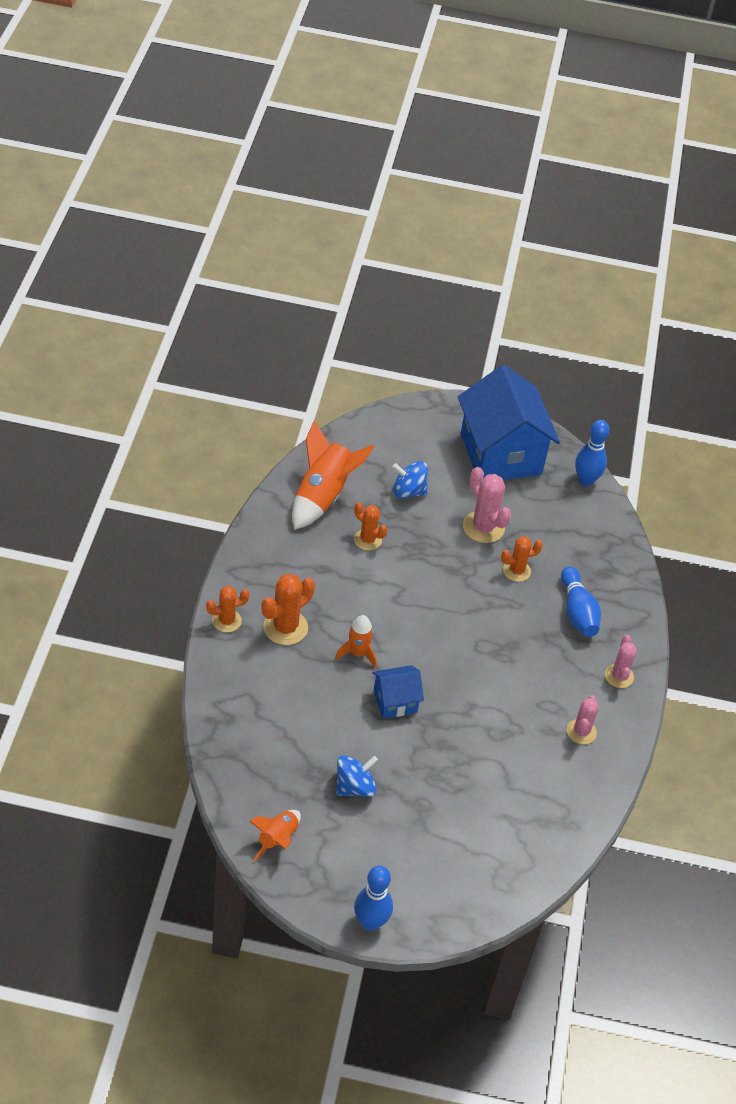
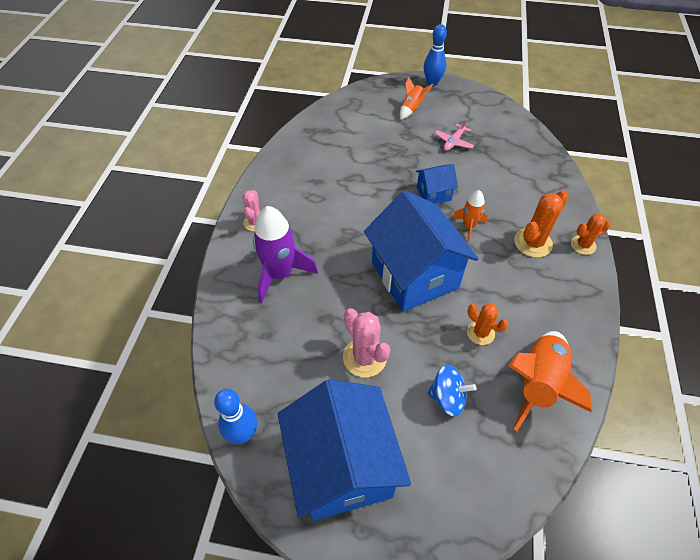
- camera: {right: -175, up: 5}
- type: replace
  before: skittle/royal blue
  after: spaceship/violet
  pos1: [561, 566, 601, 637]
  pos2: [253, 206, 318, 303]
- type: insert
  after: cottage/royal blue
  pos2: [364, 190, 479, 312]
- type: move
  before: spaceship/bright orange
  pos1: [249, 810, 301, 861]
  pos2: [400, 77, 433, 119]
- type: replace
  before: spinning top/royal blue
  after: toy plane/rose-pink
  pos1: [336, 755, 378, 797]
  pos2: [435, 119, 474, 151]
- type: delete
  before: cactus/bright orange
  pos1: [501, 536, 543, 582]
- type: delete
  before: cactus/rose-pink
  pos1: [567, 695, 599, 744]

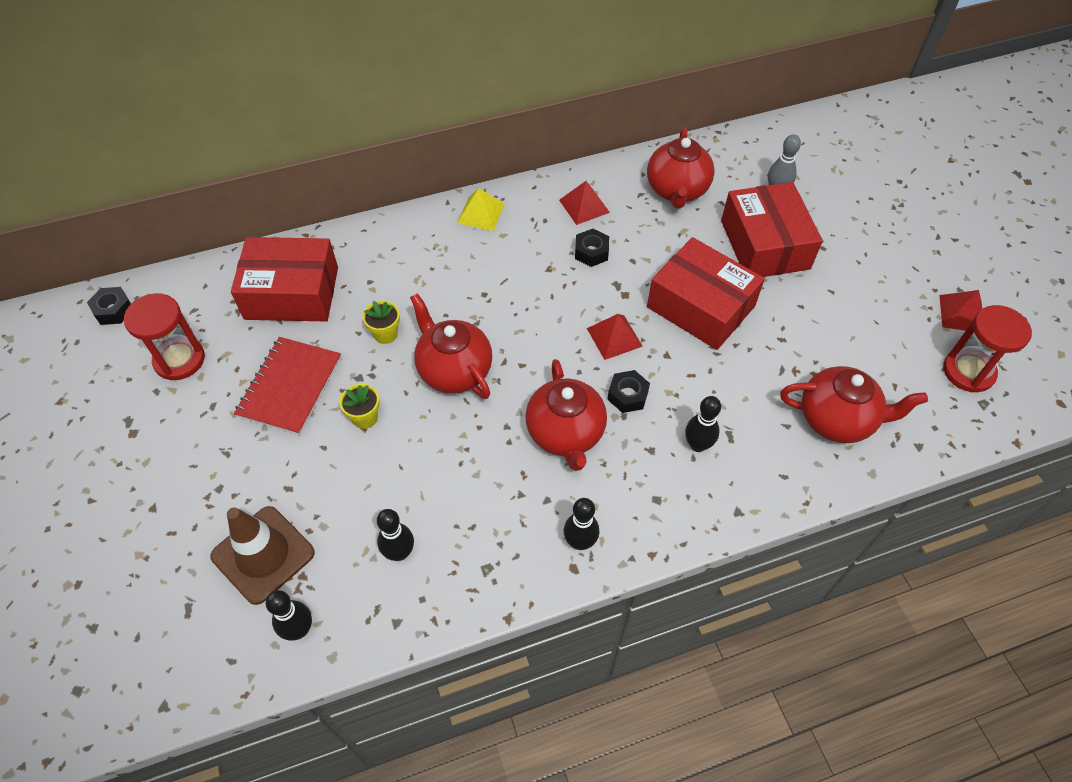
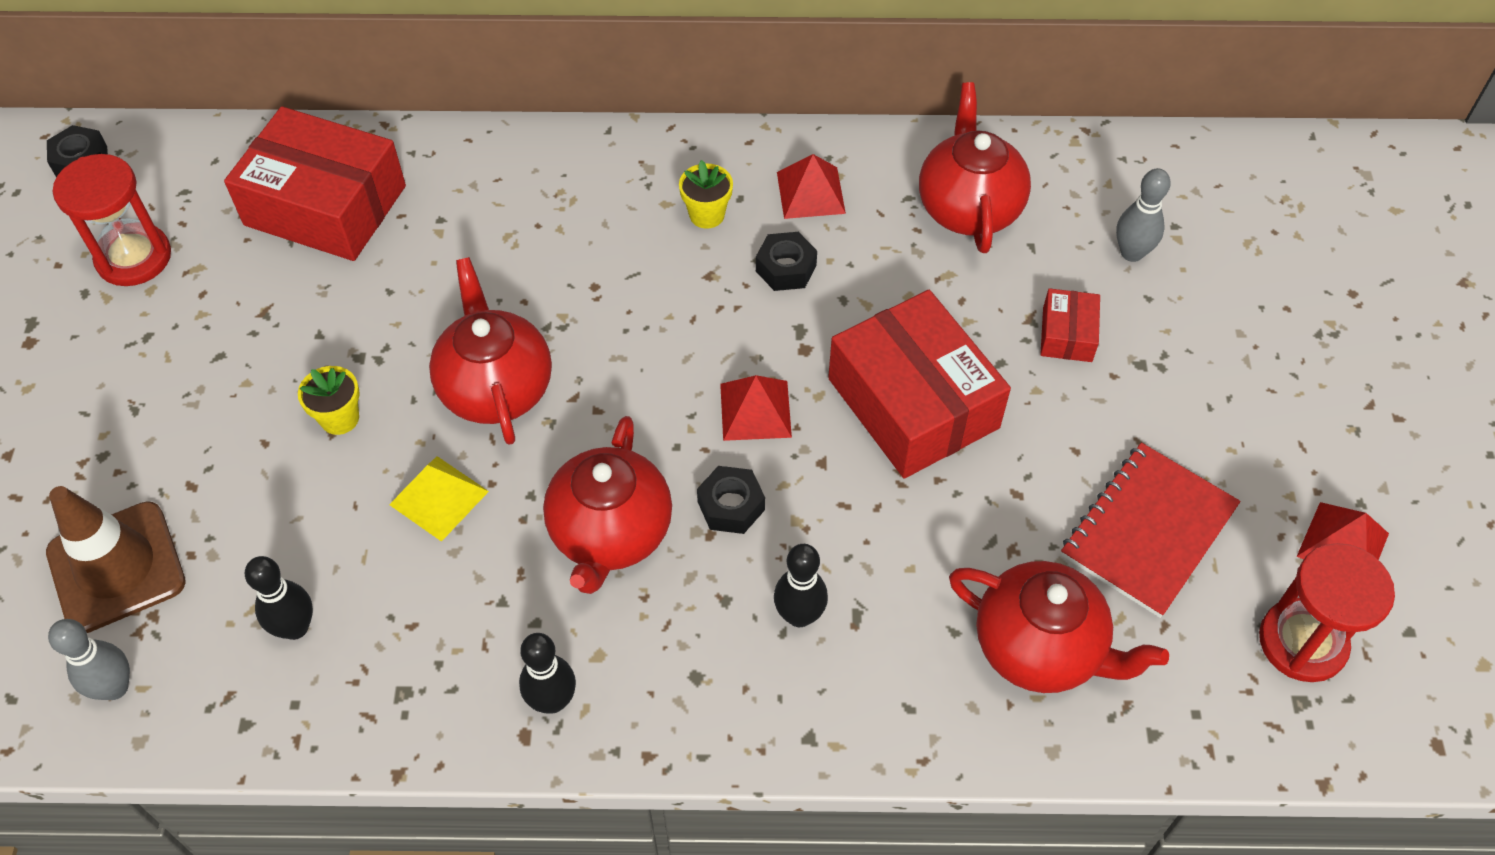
- camera: {right: 20, up: 0}
- type: recolor
  before: skittle/jet-black
  after: skittle/ash-grey
  pos1: [266, 590, 312, 641]
  pos2: [48, 619, 130, 700]
- type: move
  before: solid pyramid/bright yellow
  pos1: [457, 188, 505, 231]
  pos2: [389, 456, 489, 542]
- type: move
  before: potted plant/bright yellow
  pos1: [362, 301, 400, 344]
  pos2: [679, 160, 733, 229]
- type: rotate
  before: tea pot/red
  pos1: [647, 127, 715, 209]
  pos2: [919, 82, 1031, 253]
  turn: 150
- type: resize
  before: box/red
  pos1: [721, 182, 823, 277]
  pos2: [1040, 288, 1100, 362]
  scale: 0.46
- type: move
  before: exercise book/red
  pos1: [234, 337, 341, 435]
  pos2: [1061, 442, 1241, 618]

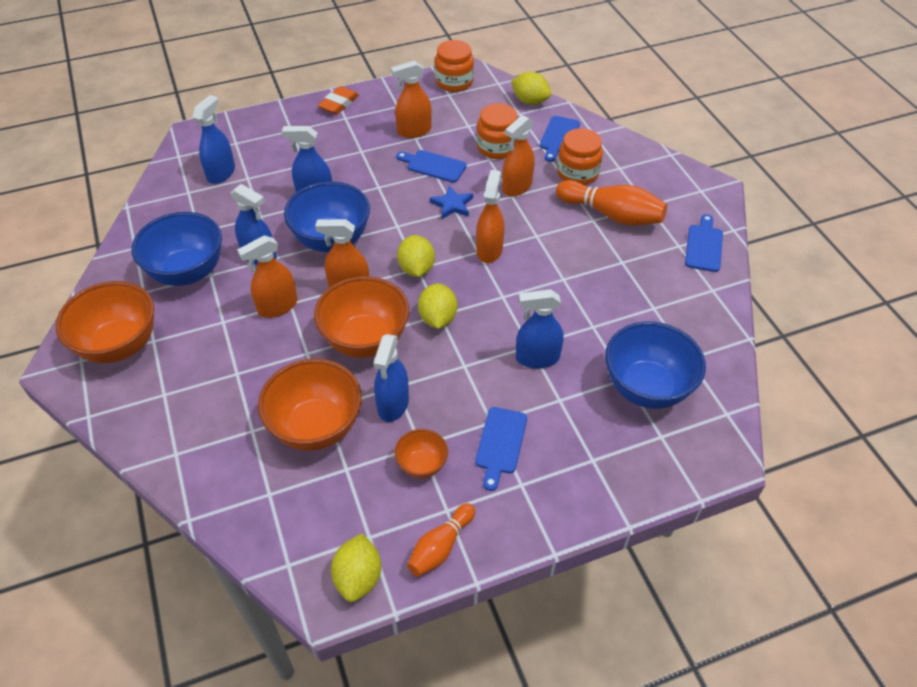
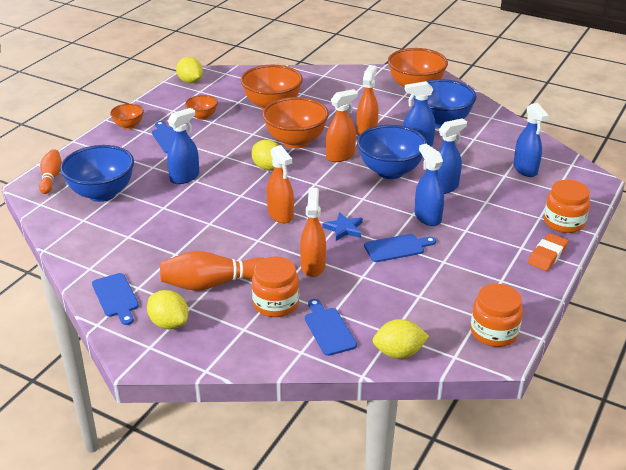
- camera: {right: 140, up: -15}
- type: move
  before: skittle/bright orange
  pos1: [407, 503, 475, 577]
  pos2: [39, 149, 62, 194]
- type: insert
  after: bowl/bright orange
  pos2: [110, 104, 144, 129]
- type: move
  before: lemon/bright yellow
  pos1: [397, 235, 435, 277]
  pos2: [147, 290, 188, 329]
- type: move
  before: sprayer/royal blue
  pos1: [373, 334, 409, 422]
  pos2: [415, 144, 444, 226]
- type: rotate
  before: gum eraser/bright orange
  pos1: [318, 86, 359, 114]
  pos2: [528, 233, 568, 271]
  turn: 45
- type: move
  before: jam jar/bright orange
  pos1: [477, 103, 517, 159]
  pos2: [544, 180, 590, 233]
- type: delete
  before: sprayer/bright orange
  pos1: [391, 61, 432, 138]

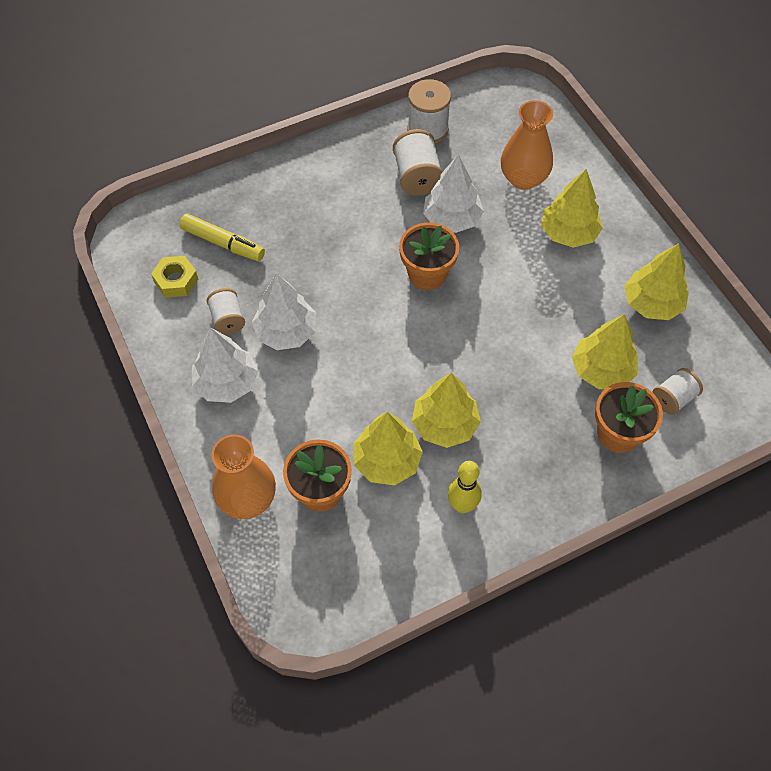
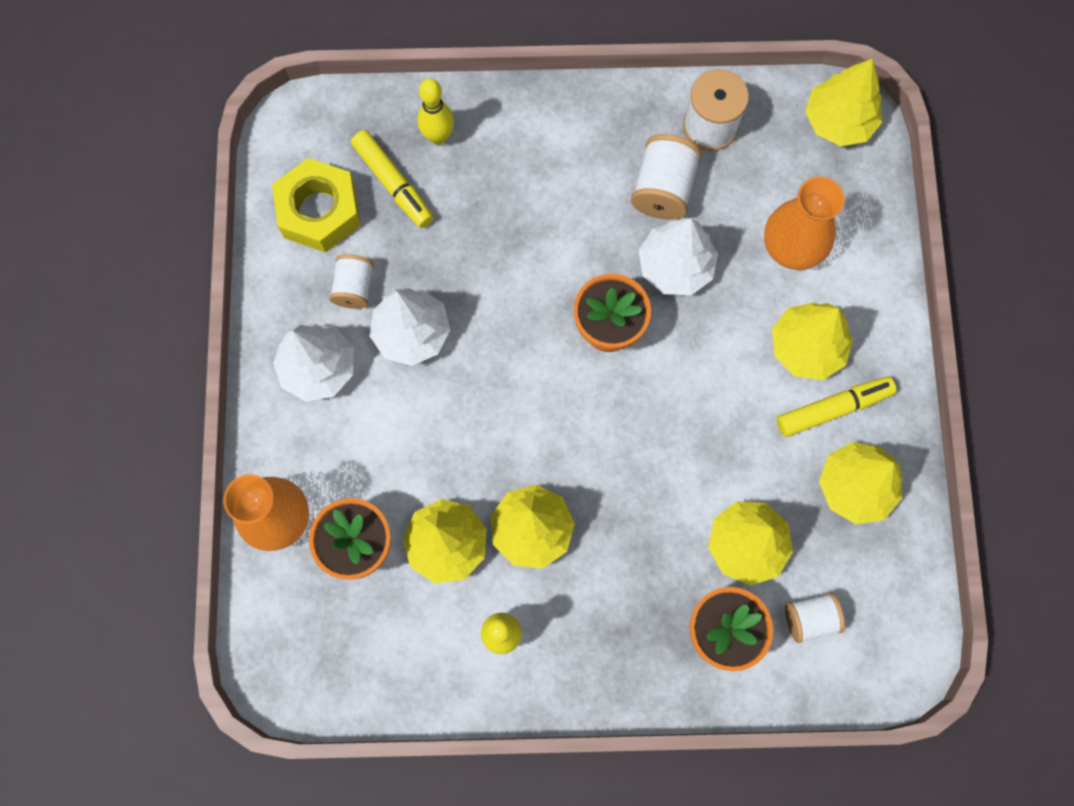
- camera: {right: 25, up: 15}
- type: resize
  before: hexagon nut/bright yellow
  pos1: [151, 256, 198, 298]
  pos2: [272, 158, 361, 253]
  scale: 1.62
- type: insert
  after: skittle/bright yellow
  pos2: [417, 79, 454, 145]
- type: insert
  after: felt pen/bright yellow
  pos2: [777, 376, 896, 437]
- type: insert
  after: toy tree/bright yellow
  pos2: [805, 59, 882, 147]

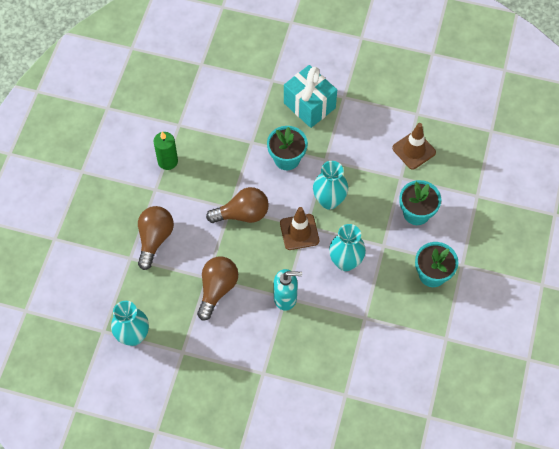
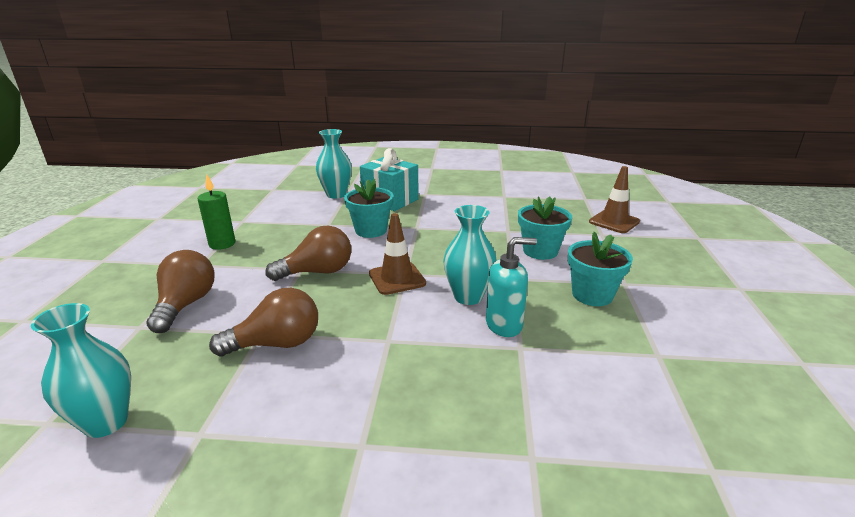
- camera: {right: -10, up: -35}
- type: rotate
  before: light bulb/dark brown
  pos1: [197, 257, 238, 320]
  pos2: [209, 288, 318, 357]
  turn: 60
- type: move
  before: vase/aqua
  pos1: [313, 161, 348, 209]
  pos2: [316, 129, 352, 199]
- type: move
  before: soap dispenser/aqua
  pos1: [274, 269, 302, 311]
  pos2: [486, 237, 537, 337]
- type: move
  before: traffic cone/dark brown
  pos1: [392, 123, 436, 170]
  pos2: [589, 166, 640, 233]

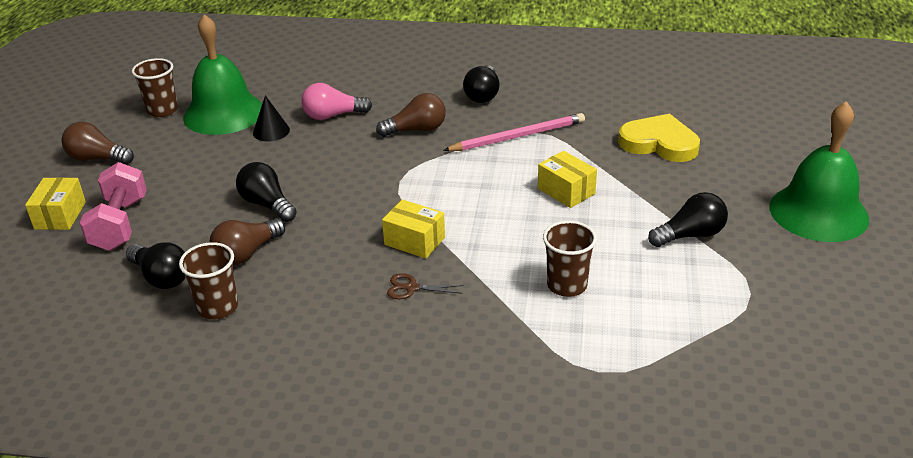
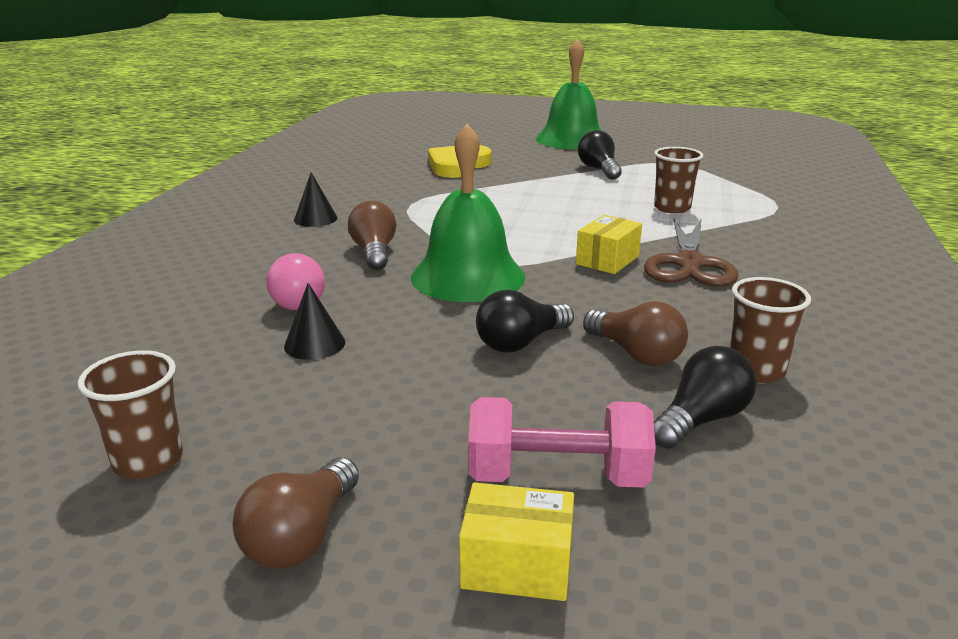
- camera: {right: -85, up: -10}
- type: replace
  before: light bulb/jet-black
  after: cone shape/jet-black
  pos1: [463, 65, 500, 103]
  pos2: [294, 172, 337, 227]
- type: move
  before: hand bell/leaf-green
  pos1: [183, 14, 262, 135]
  pos2: [411, 124, 525, 302]
- type: resize
  before: pair of scissors/dark brown
  pos1: [387, 273, 464, 299]
  pos2: [644, 218, 738, 287]
  scale: 2.18
- type: delete
  before: lead pencil/rose-pink
  pos1: [443, 113, 585, 151]
- type: delete
  before: box/bright yellow
  pos1: [538, 151, 597, 208]

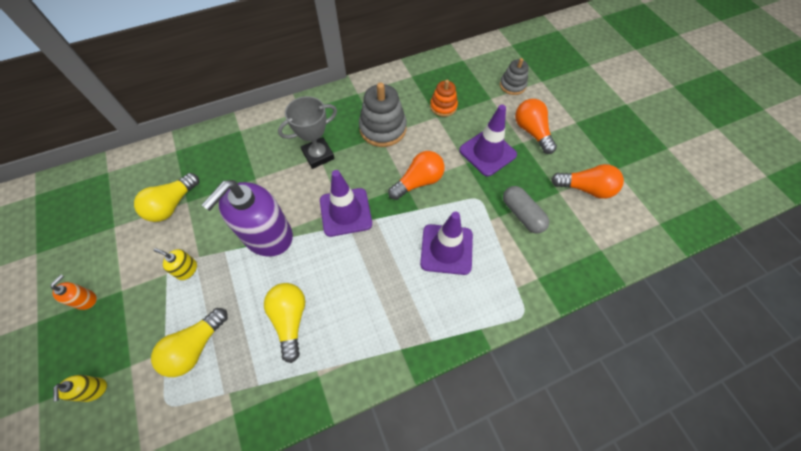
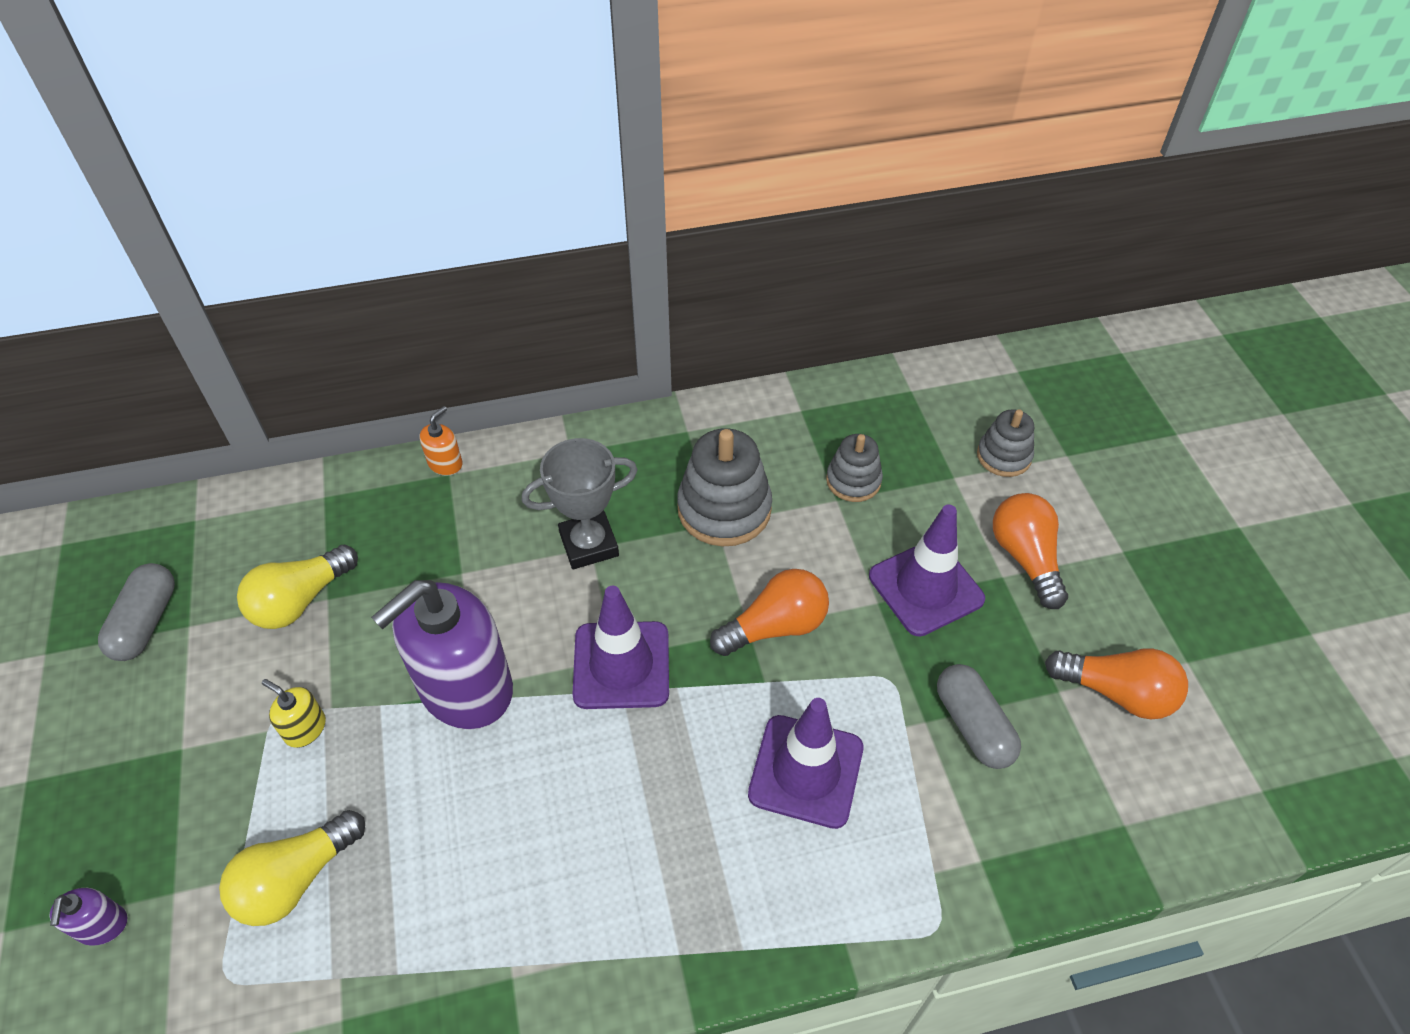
- camera: {right: 10, up: -10}
- type: recolor
  before: soap dispenser/bright yellow
  after: soap dispenser/violet
  pos1: [53, 375, 107, 402]
  pos2: [50, 888, 127, 946]
- type: insert
  after: capsule/ash-grey
  pos2: [98, 563, 175, 661]
- type: move
  before: soap dispenser/bright orange
  pos1: [50, 275, 97, 310]
  pos2: [419, 406, 463, 476]
- type: recolor
  before: ring stacker/bright orange
  after: ring stacker/ash-grey
  pos1: [430, 80, 458, 117]
  pos2: [826, 434, 883, 502]
- type: delete
  before: light bulb/bright yellow
  pos1: [264, 283, 305, 363]

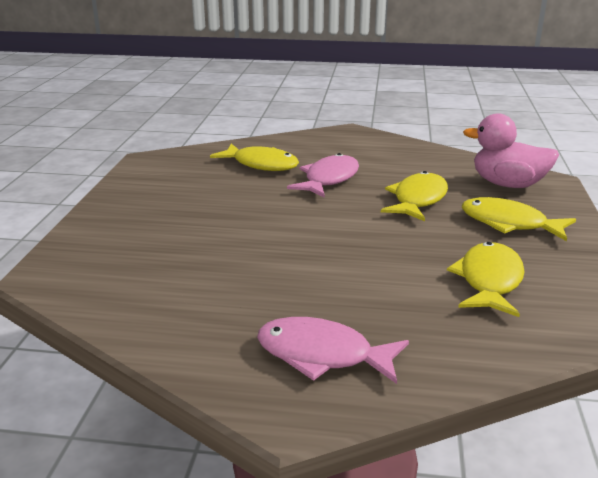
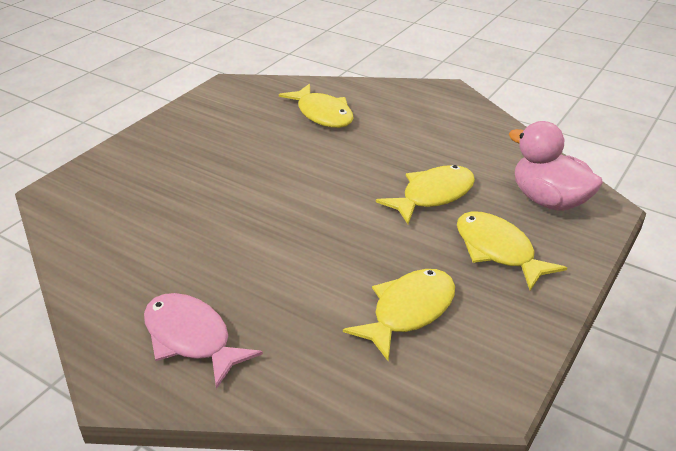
- camera: {right: 25, up: 10}
- type: delete
  before: fish figure/rose-pink
  pos1: [287, 153, 359, 198]

